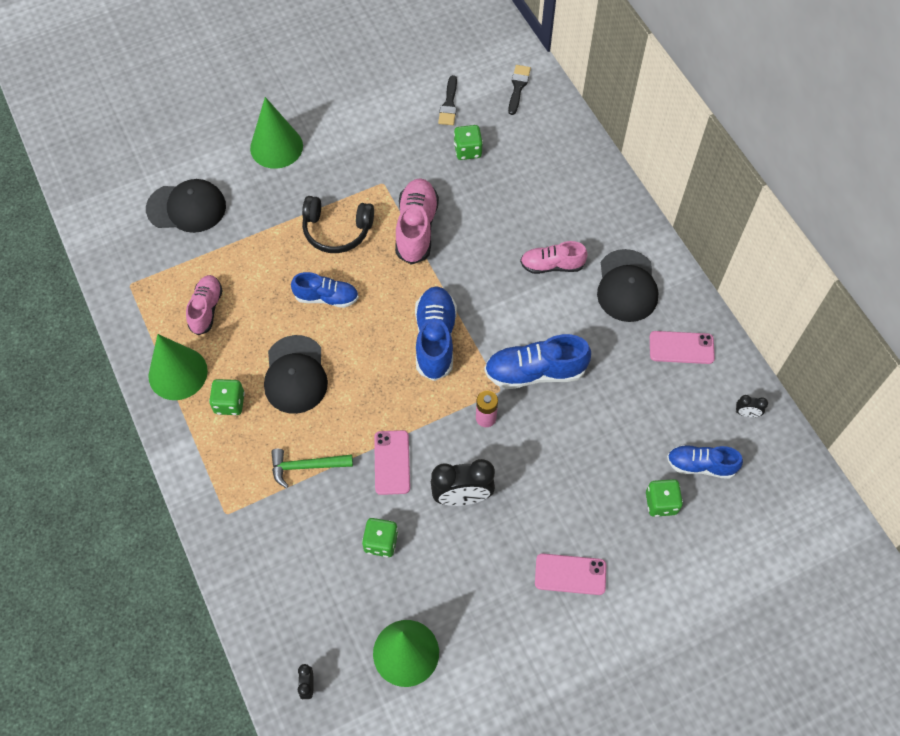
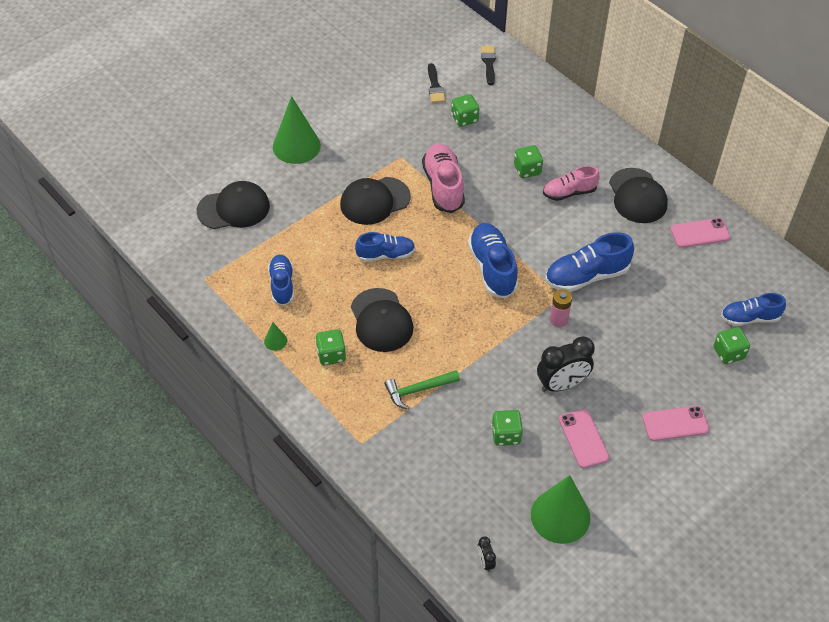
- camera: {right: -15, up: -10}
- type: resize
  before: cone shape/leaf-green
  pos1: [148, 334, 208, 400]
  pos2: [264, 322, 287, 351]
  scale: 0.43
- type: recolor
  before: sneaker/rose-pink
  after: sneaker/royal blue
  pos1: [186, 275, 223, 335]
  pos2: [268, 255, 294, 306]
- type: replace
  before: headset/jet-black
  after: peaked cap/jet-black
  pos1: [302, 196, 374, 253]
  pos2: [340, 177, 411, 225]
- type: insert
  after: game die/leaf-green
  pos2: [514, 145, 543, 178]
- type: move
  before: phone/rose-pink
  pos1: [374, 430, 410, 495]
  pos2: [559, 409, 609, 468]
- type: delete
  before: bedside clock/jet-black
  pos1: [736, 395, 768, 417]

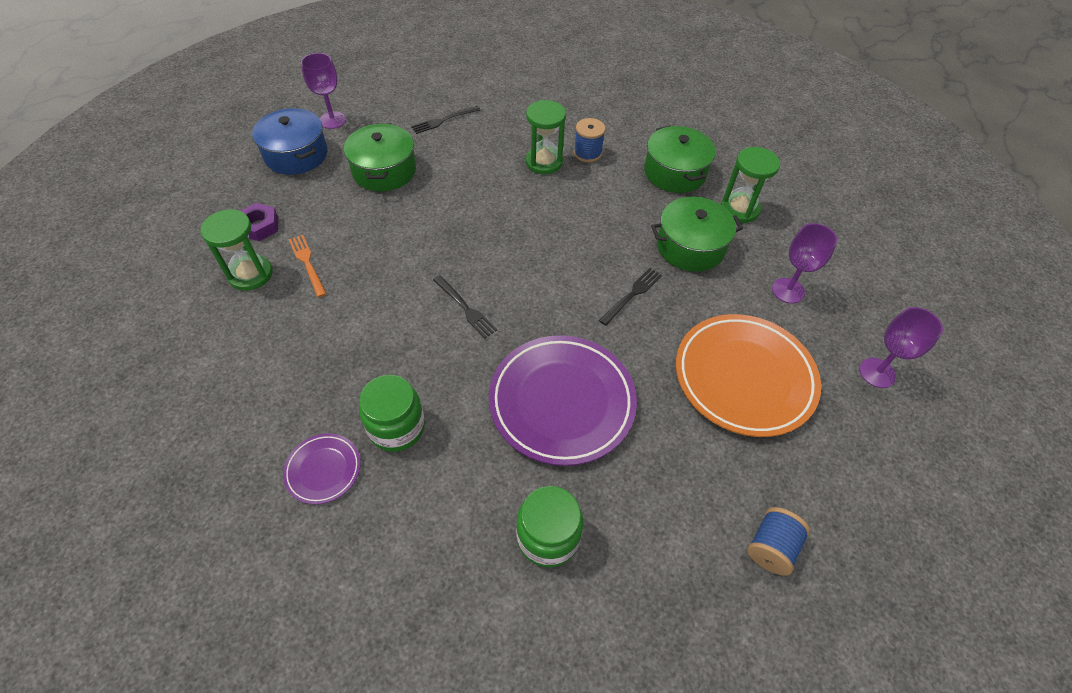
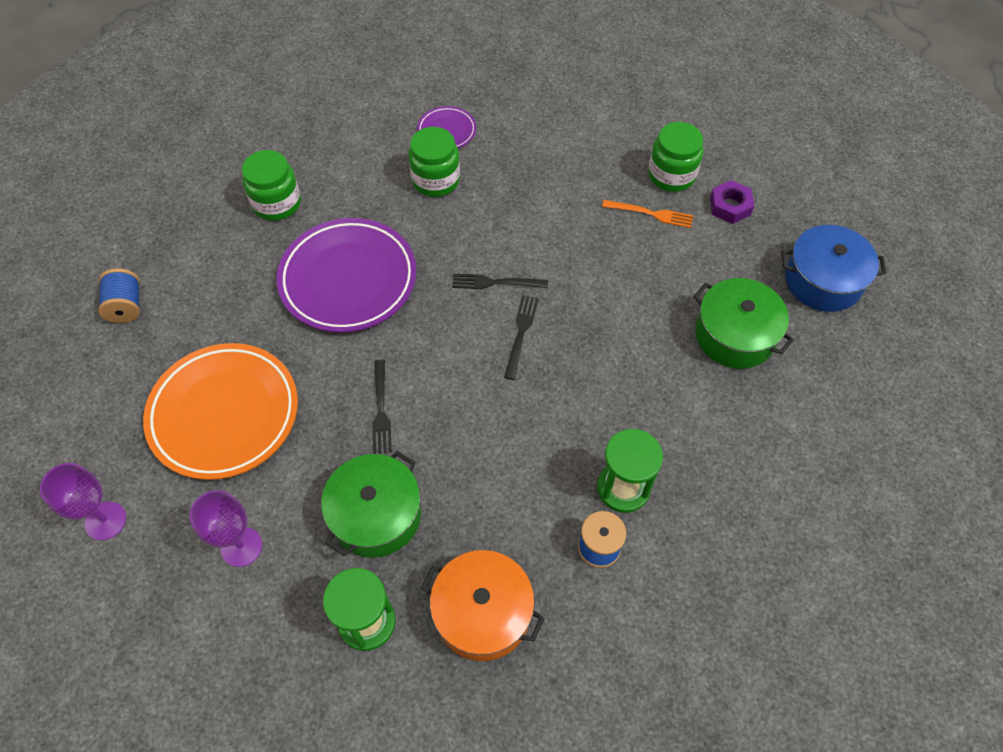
- camera: {right: 135, up: 5}
- type: recolor
  before: cooking pot/leaf-green
  after: cooking pot/bright orange
  pos1: [644, 126, 716, 193]
  pos2: [421, 550, 545, 661]
- type: move
  before: fork/jet-black
  pos1: [411, 106, 480, 134]
  pos2: [504, 295, 538, 380]
- type: replace
  before: sandglass/leaf-green
  after: jam jar/leaf-green
  pos1: [200, 209, 273, 291]
  pos2: [648, 122, 703, 192]
- type: delete
  before: chalice/violet
  pos1: [301, 53, 346, 129]

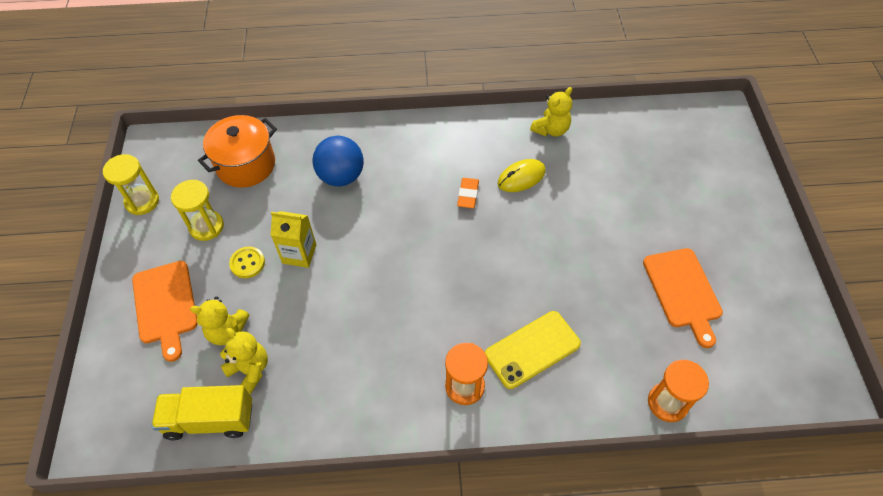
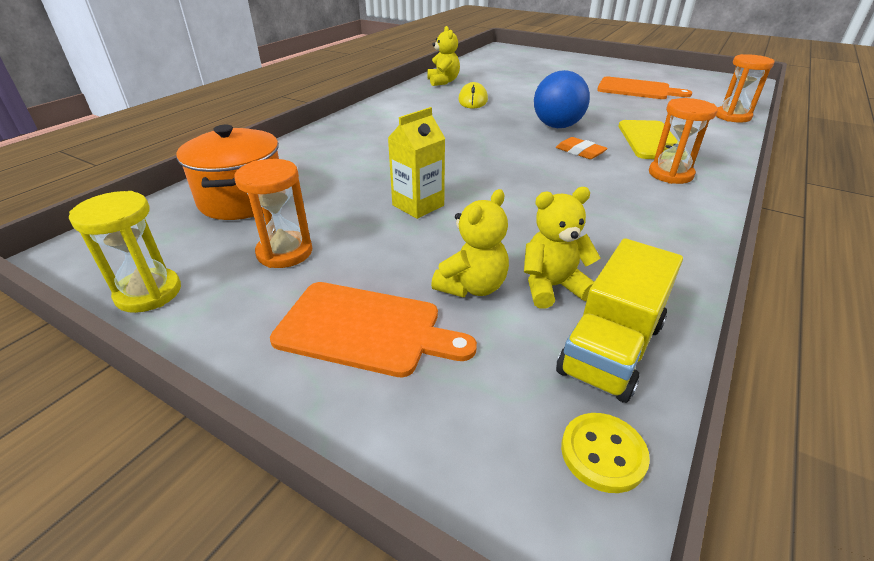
- camera: {right: -55, up: -20}
- type: recolor
  before: sandglass/bright yellow
  after: sandglass/bright orange
  pos1: [171, 180, 224, 241]
  pos2: [234, 159, 312, 268]
- type: move
  before: sphere/royal blue
  pos1: [313, 135, 364, 186]
  pos2: [534, 70, 590, 128]
- type: move
  before: gum eraser/bright orange
  pos1: [457, 178, 479, 208]
  pos2: [556, 137, 608, 159]
- type: move
  before: shirt button/bright yellow
  pos1: [229, 246, 265, 278]
  pos2: [561, 413, 650, 493]

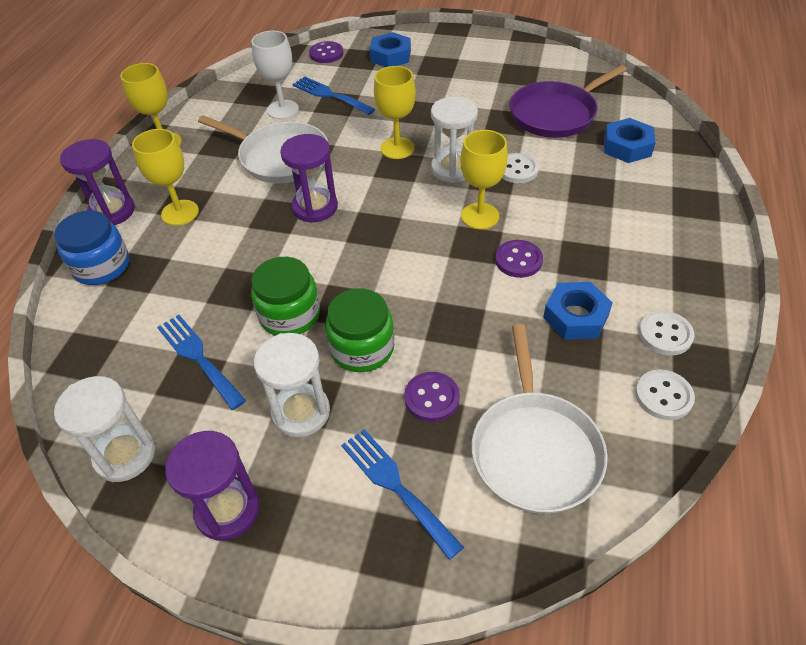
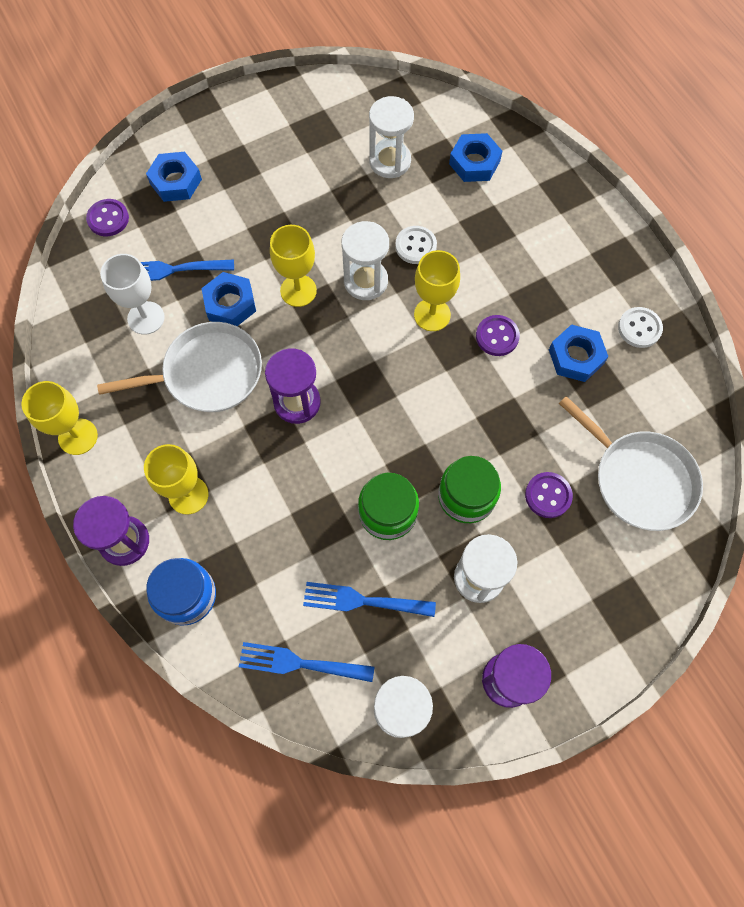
- camera: {right: -45, up: 20}
- type: insert
  after: hexagon nut/royal blue
  pos2: [202, 272, 256, 326]
- type: move
  before: fork/royal blue
  pos1: [341, 429, 464, 560]
  pos2: [239, 642, 374, 682]
- type: replace
  before: skillet/violet
  after: sandglass/pure white
  pos1: [510, 65, 627, 138]
  pos2: [369, 96, 414, 178]
- type: delete
  before: shirt button/pure white
  pos1: [635, 369, 695, 420]

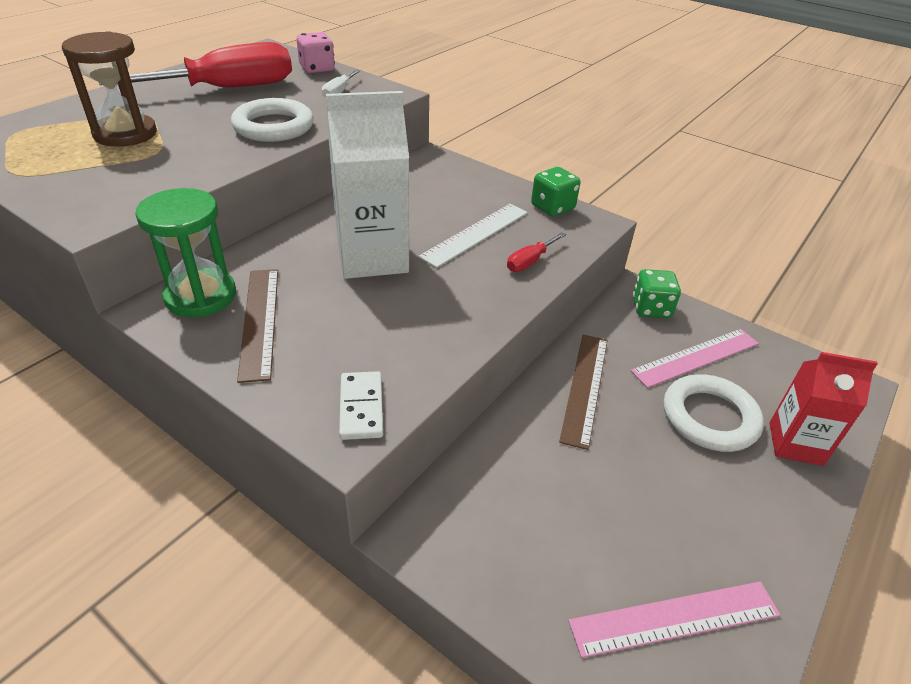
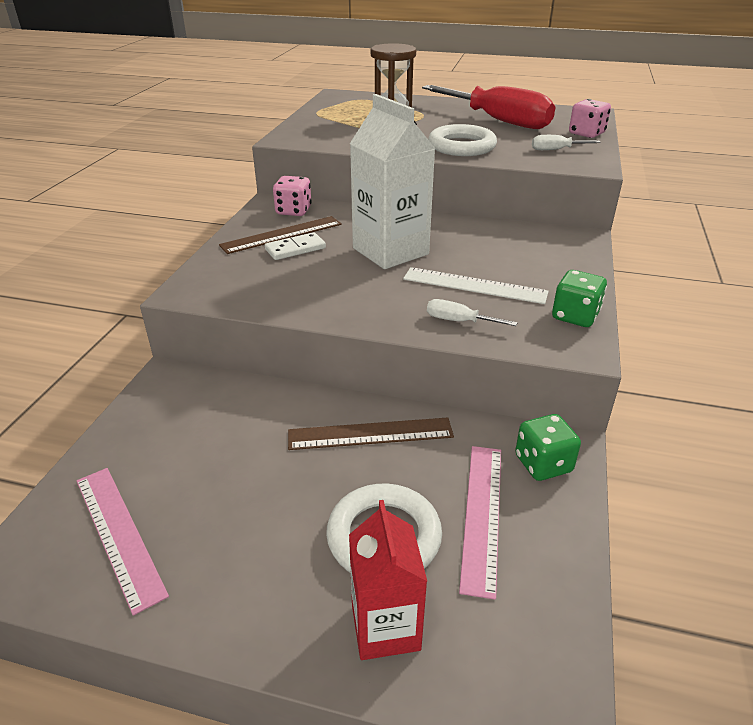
- camera: {right: 70, up: -5}
- type: move
  before: domino tile/pure white
  pos1: [339, 371, 383, 440]
  pos2: [265, 232, 326, 260]
- type: replace
  before: sandglass/leaf-green
  after: game die/rose-pink
  pos1: [135, 188, 236, 317]
  pos2: [273, 176, 312, 216]
- type: recolor
  before: hand screwdriver/red
  after: hand screwdriver/pure white
  pos1: [507, 232, 566, 272]
  pos2: [427, 299, 518, 326]
- type: rotate
  before: straightedge/rose-pink
  pos1: [631, 329, 759, 388]
  pos2: [459, 446, 501, 600]
  turn: 60

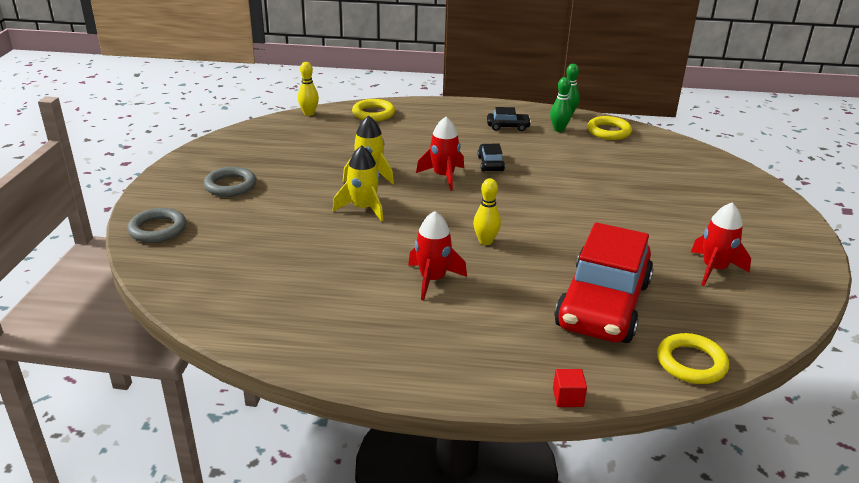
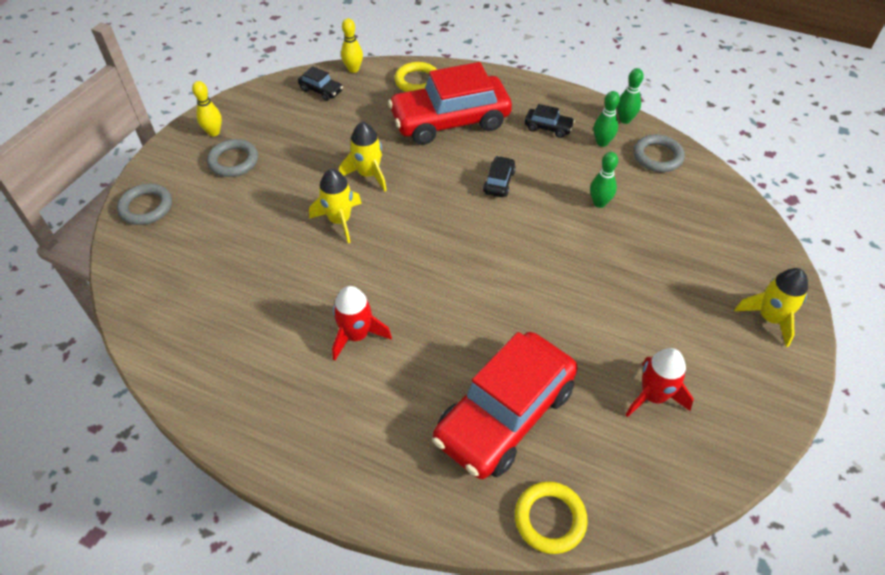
- camera: {right: 20, up: 20}
- type: move
  before: skittle/bright yellow
  pos1: [473, 178, 501, 245]
  pos2: [192, 81, 222, 136]
- type: insert
  after: car/jet-black
  pos2: [298, 66, 343, 101]
- type: insert
  after: car/red
  pos2: [388, 62, 512, 145]
- type: insert
  after: skittle/leaf-green
  pos2: [590, 152, 618, 208]
- type: recolor
  before: torus/bright yellow
  after: torus/ash-grey
  pos1: [587, 116, 632, 140]
  pos2: [633, 135, 685, 172]
- type: insert
  after: spaceship/bright yellow
  pos2: [734, 268, 808, 347]
- type: delete
  before: spaceship/red
  pos1: [416, 117, 464, 191]
- type: delete
  before: block/red
  pos1: [553, 369, 587, 407]

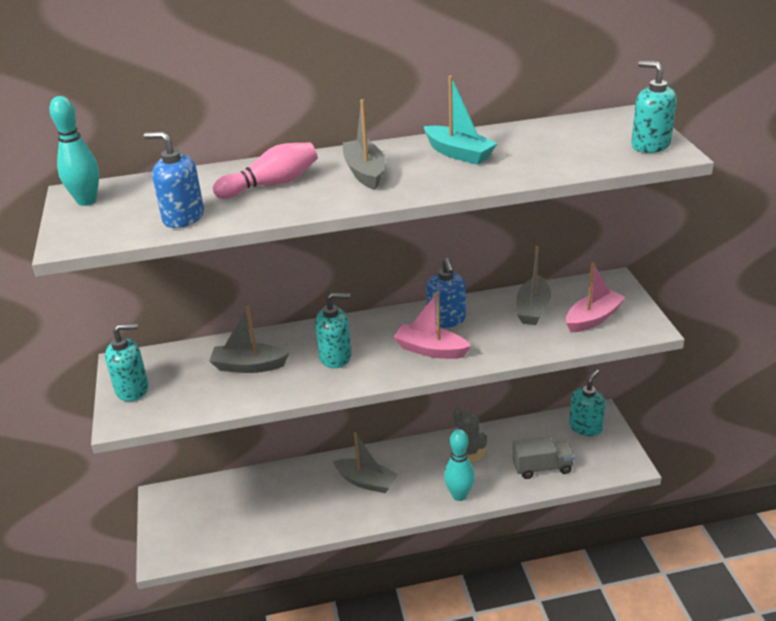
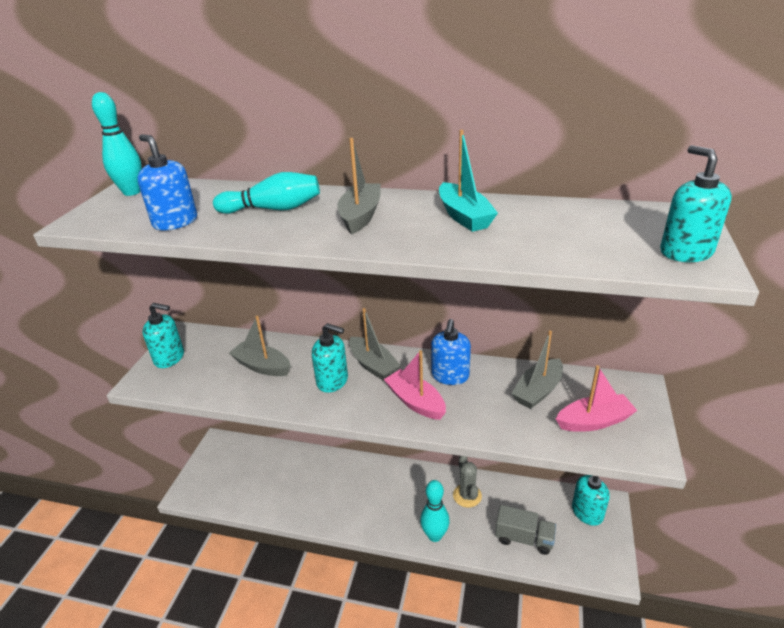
- camera: {right: 25, up: 0}
- type: recolor
  before: skittle/rose-pink
  after: skittle/aqua
  pos1: [213, 142, 317, 199]
  pos2: [213, 172, 320, 214]
- type: move
  before: toy boat/ash-grey
  pos1: [333, 432, 398, 493]
  pos2: [349, 308, 401, 381]

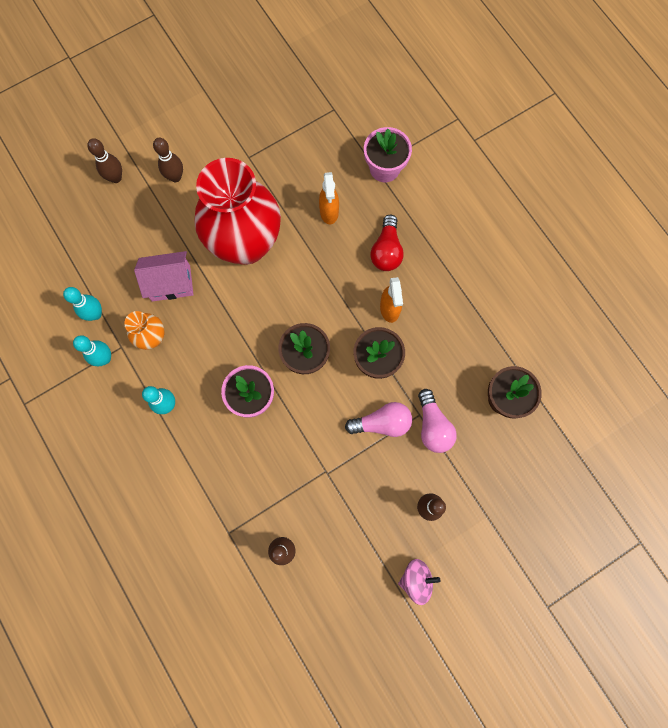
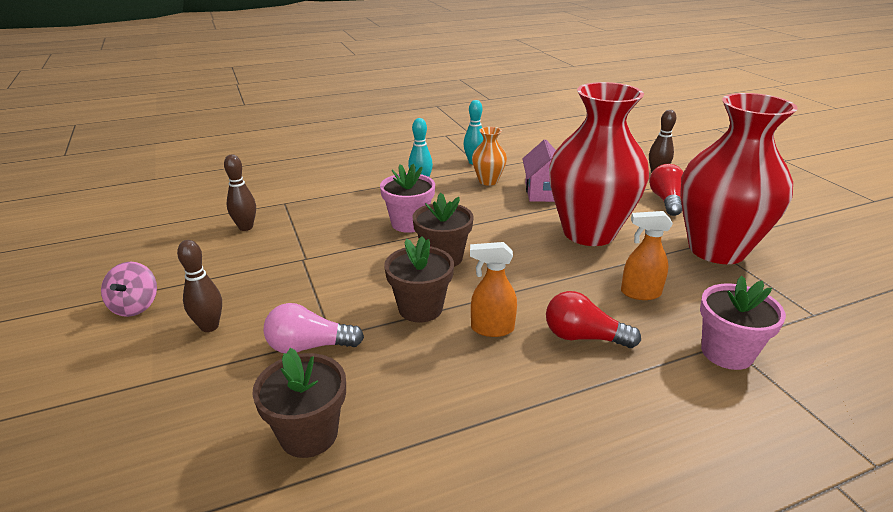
- camera: {right: 100, up: -45}
- type: replace
  before: skittle/dark brown
  after: light bulb/red
  pos1: [153, 138, 183, 182]
  pos2: [649, 164, 684, 216]
- type: insert
  after: vase/red
  pos2: [680, 93, 798, 264]
- type: delete
  before: skittle/aqua
  pos1: [63, 287, 102, 321]
- type: delete
  before: light bulb/rose-pink
  pos1: [345, 402, 412, 437]

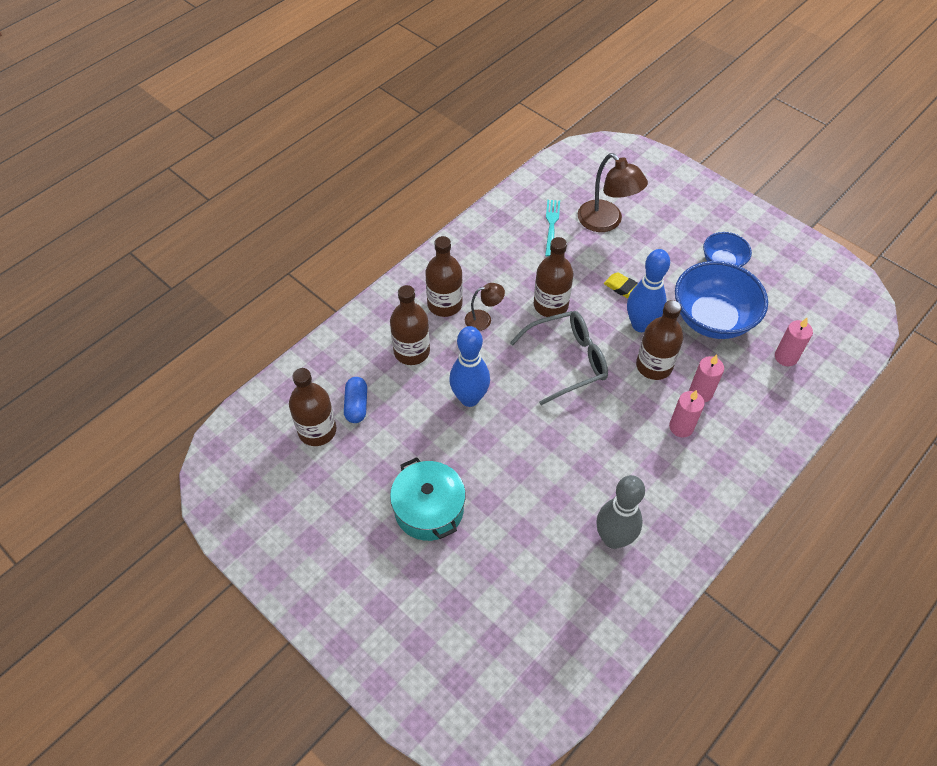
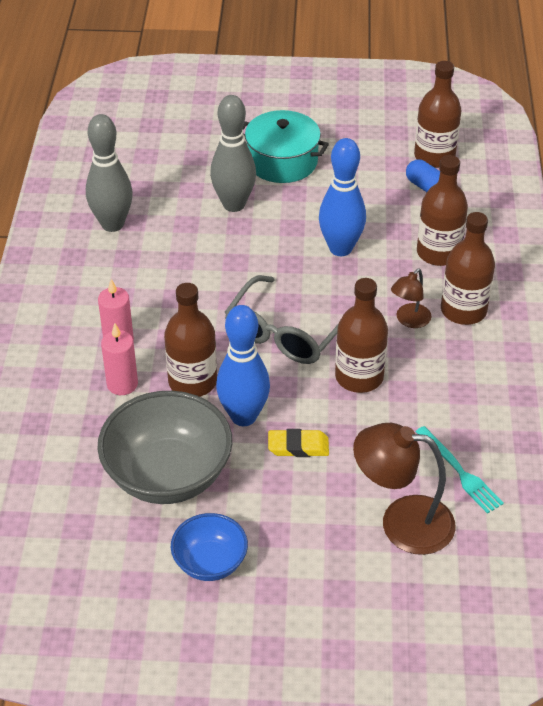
- camera: {right: 140, up: -10}
- type: recolor
  before: bowl/royal blue
  after: bowl/ash-grey
  pos1: [675, 261, 768, 339]
  pos2: [97, 391, 232, 504]
- type: insert
  after: skittle/ash-grey
  pos2: [210, 95, 256, 212]
- type: delete
  before: candle/rose-pink
  pos1: [775, 317, 813, 366]

